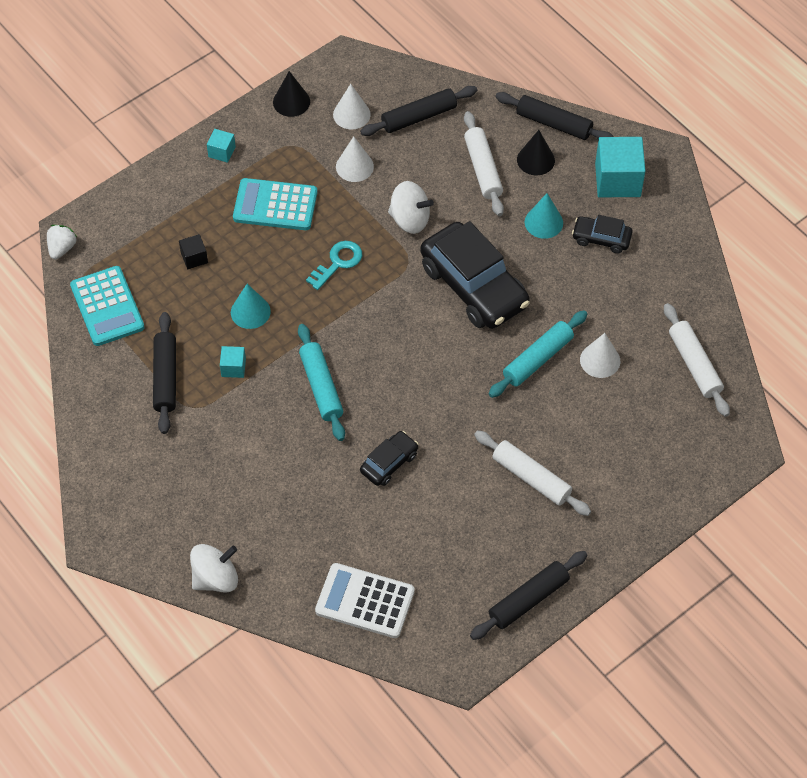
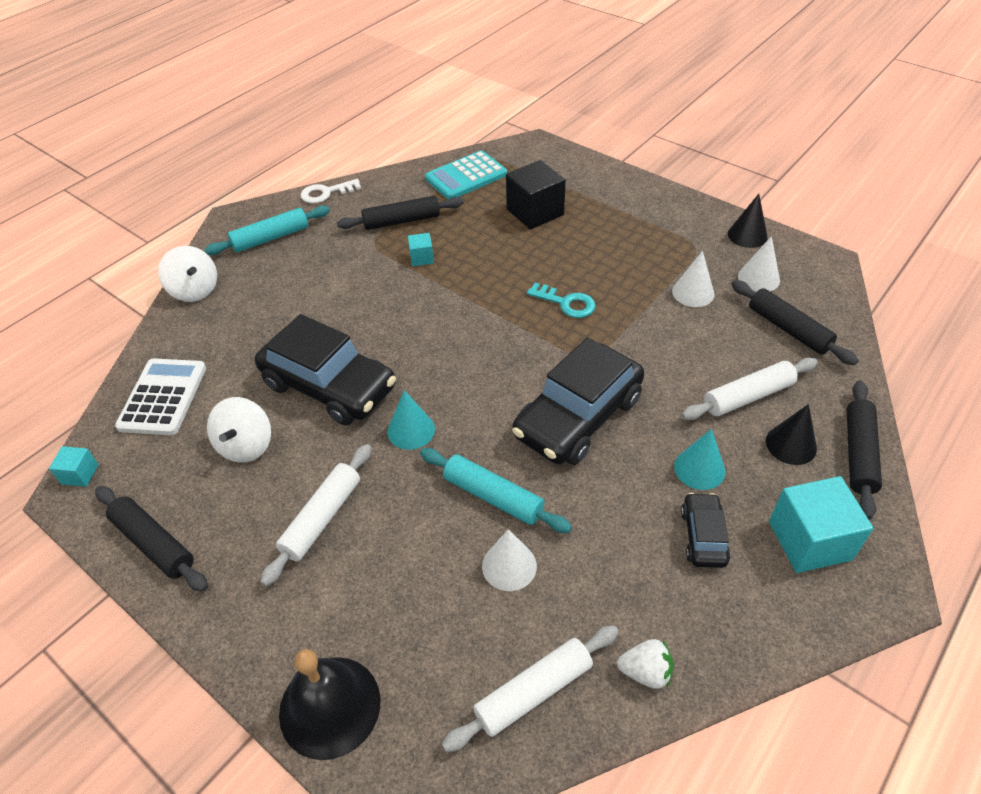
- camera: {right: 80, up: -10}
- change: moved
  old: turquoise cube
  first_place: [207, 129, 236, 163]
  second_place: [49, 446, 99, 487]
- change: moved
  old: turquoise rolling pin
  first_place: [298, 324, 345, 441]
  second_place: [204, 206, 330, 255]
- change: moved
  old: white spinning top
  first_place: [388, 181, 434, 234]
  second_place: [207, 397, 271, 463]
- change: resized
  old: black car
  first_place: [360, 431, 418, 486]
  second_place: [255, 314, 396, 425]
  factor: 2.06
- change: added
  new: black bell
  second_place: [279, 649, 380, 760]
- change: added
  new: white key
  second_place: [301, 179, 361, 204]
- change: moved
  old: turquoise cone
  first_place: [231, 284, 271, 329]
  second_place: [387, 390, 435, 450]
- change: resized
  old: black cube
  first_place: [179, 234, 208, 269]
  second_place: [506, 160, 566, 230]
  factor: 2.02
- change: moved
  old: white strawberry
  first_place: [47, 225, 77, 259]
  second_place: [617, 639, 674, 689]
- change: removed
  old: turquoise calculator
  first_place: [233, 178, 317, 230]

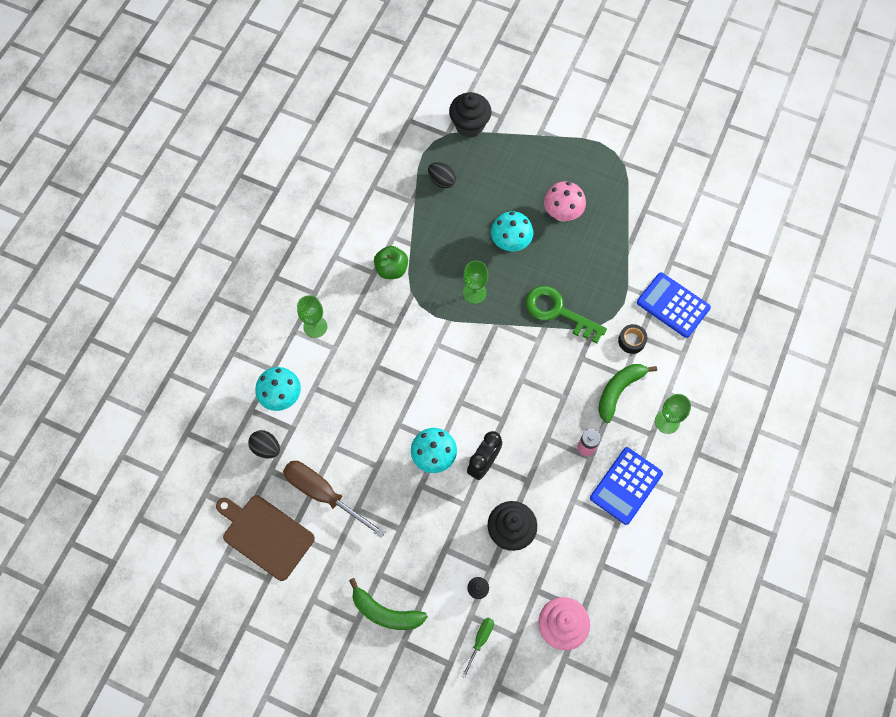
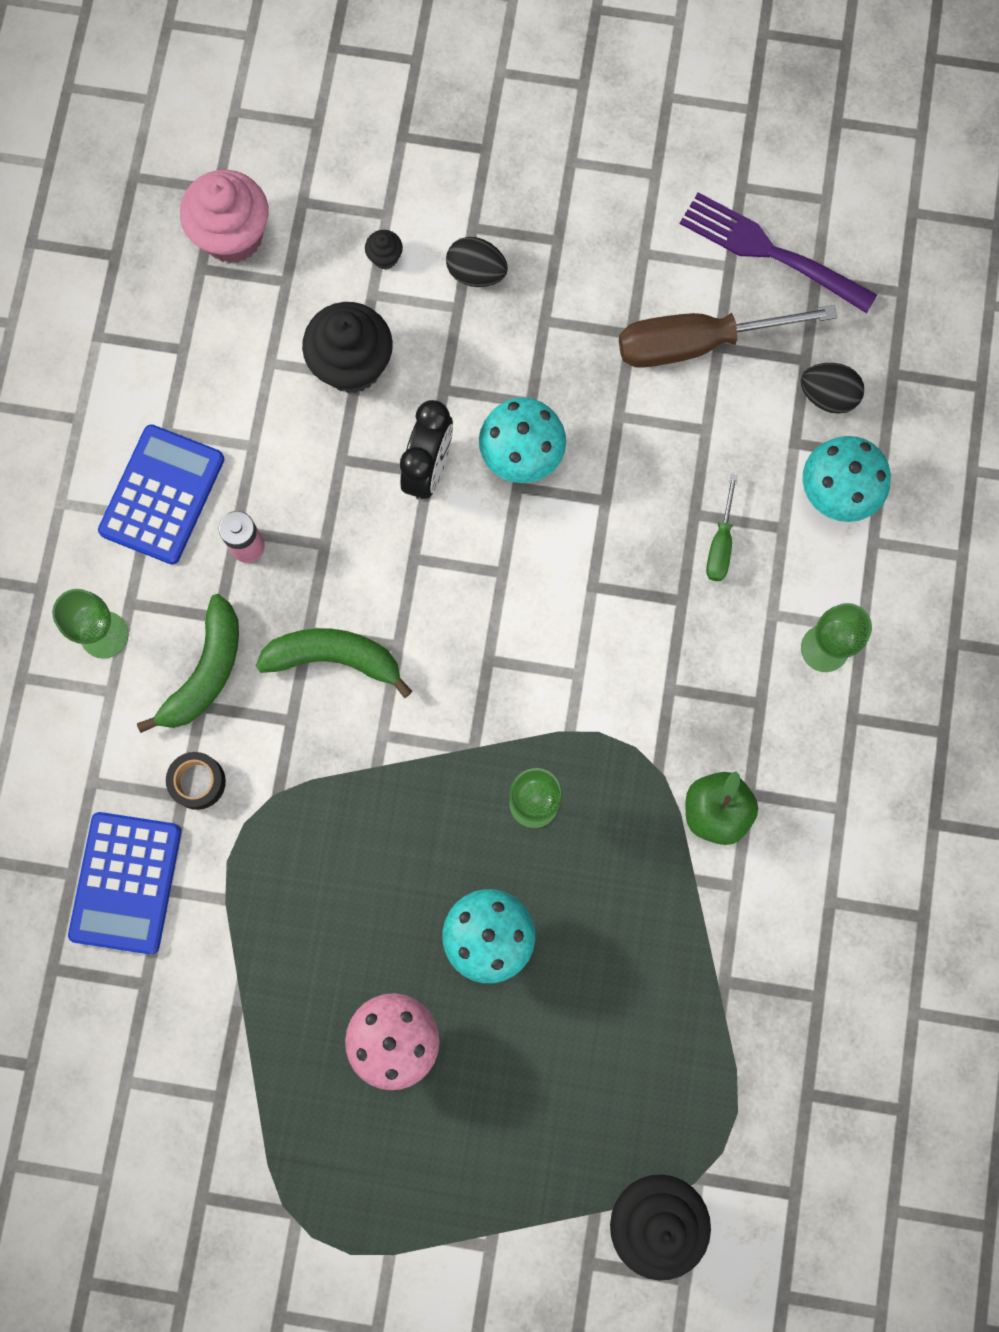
- camera: {right: 165, up: 10}
- change: turned
  old: blue calculator
  first_place: [637, 272, 711, 338]
  second_place: [68, 812, 181, 954]
  degrees: 75
- change: moved
  old: green banana
  first_place: [349, 578, 428, 630]
  second_place: [256, 628, 412, 698]
- change: moved
  old: black egg
  first_place: [428, 162, 456, 188]
  second_place: [446, 237, 508, 287]
- change: turned
  old: brown screwdriver
  first_place: [283, 461, 386, 538]
  second_place: [619, 305, 837, 368]
  degrees: 150
- change: replaced
  old: brown cutting board
  new: purple fork
  first_place: [216, 496, 315, 581]
  second_place: [680, 192, 877, 313]
- change: moved
  old: green screwdriver
  first_place: [462, 617, 494, 678]
  second_place: [706, 475, 738, 581]
- change: removed
  old: green key
  first_place: [526, 286, 607, 344]

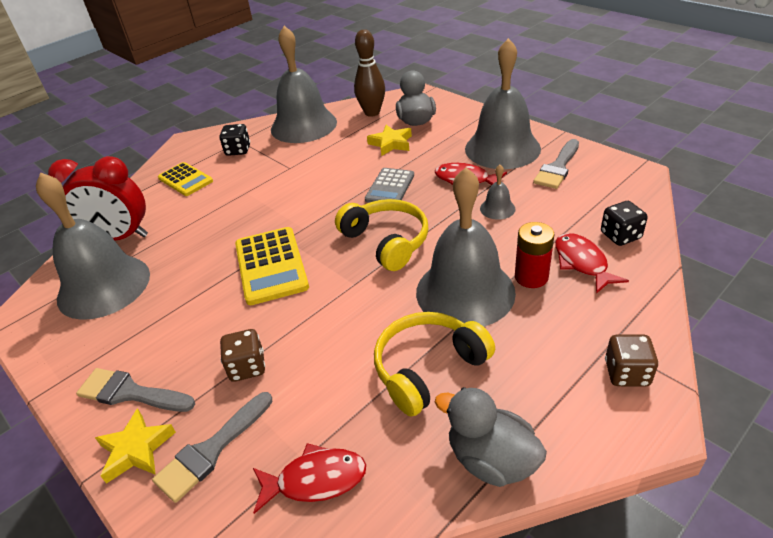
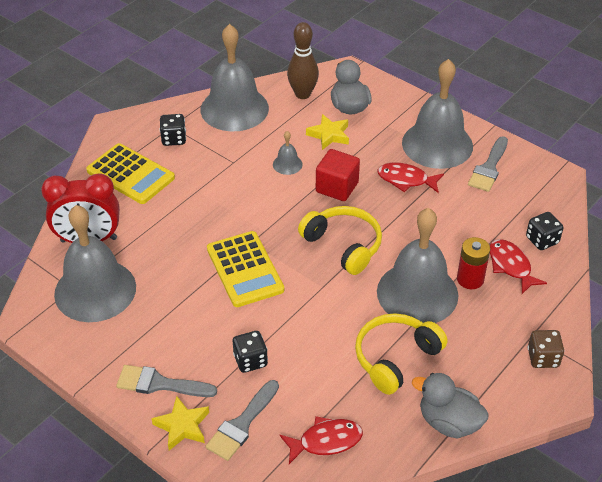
- camera: {right: -10, up: 5}
- change: resized
  old: yellow calculator
  first_place: [158, 162, 213, 196]
  second_place: [86, 143, 175, 204]
  factor: 1.51
- change: recoloured
  old: brown dice
  new: black dice
  first_place: [220, 329, 265, 382]
  second_place: [233, 331, 268, 373]
- change: moved
  old: grey bell
  first_place: [480, 165, 516, 220]
  second_place: [273, 131, 303, 175]
- change: replaced
  old: grey calculator
  new: red cube
  first_place: [365, 168, 414, 203]
  second_place: [316, 149, 360, 201]

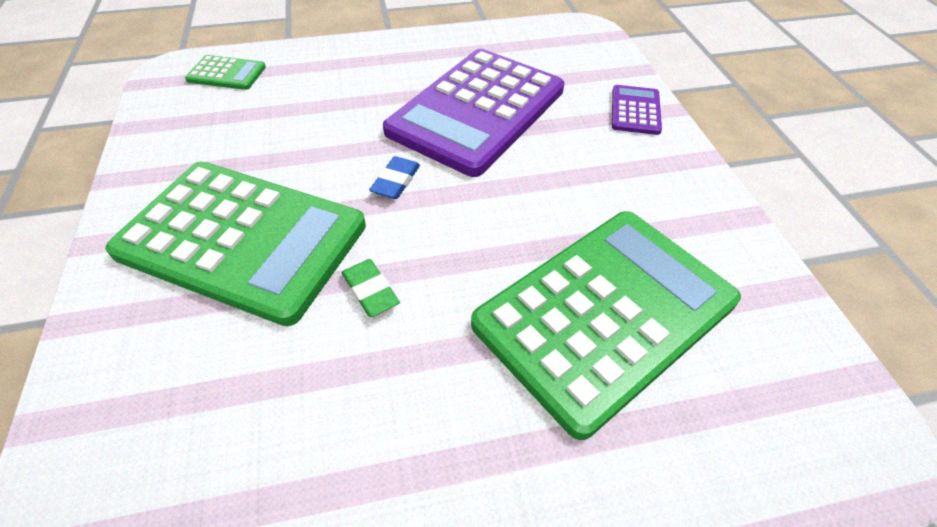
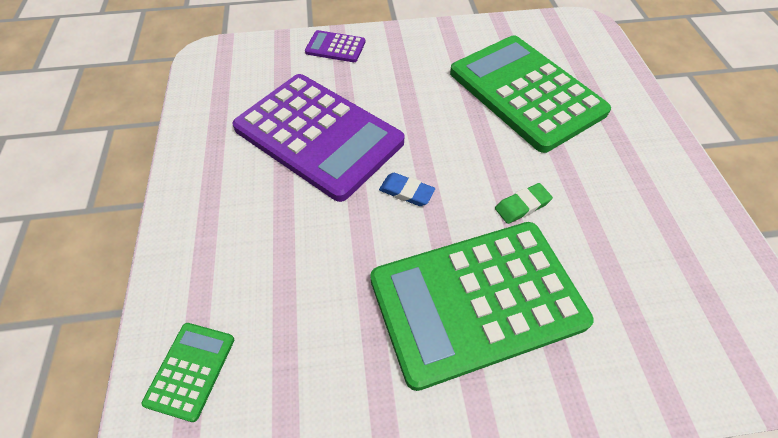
- camera: {right: -85, up: 5}
- change: turned
  old: green calculator
  first_place: [105, 162, 366, 326]
  second_place: [370, 222, 594, 391]
  degrees: -135

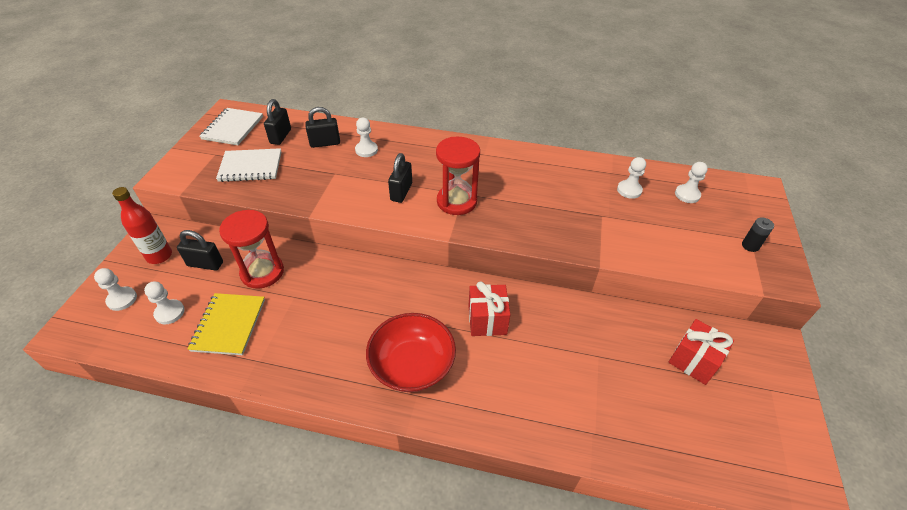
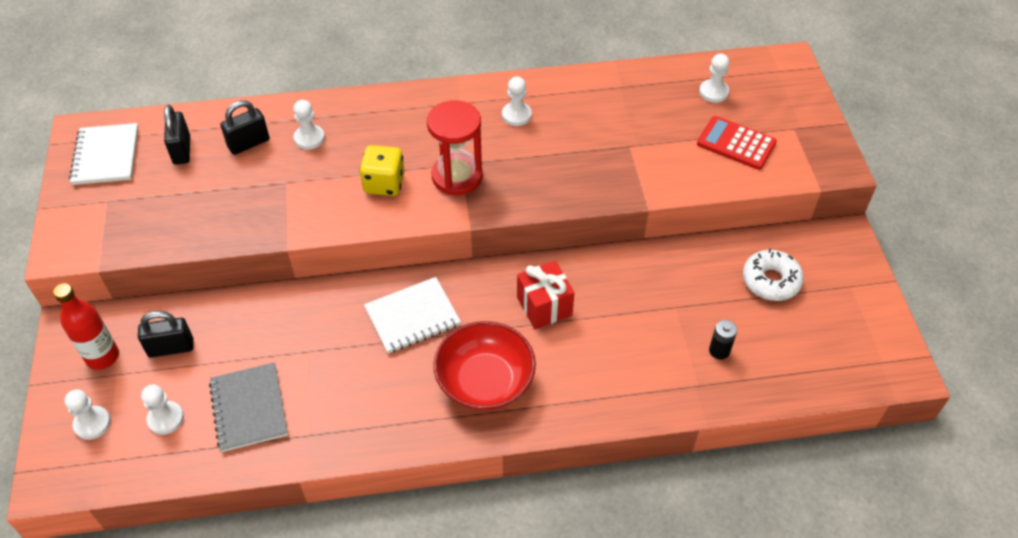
- camera: {right: -20, up: 5}
- change: recoloured
  old: yellow notebook
  new: grey notebook
  first_place: [188, 293, 265, 355]
  second_place: [209, 362, 288, 452]
- change: replaced
  old: black padlock
  new: yellow dice
  first_place: [388, 153, 412, 203]
  second_place: [360, 145, 405, 196]
- change: moved
  old: white notebook
  first_place: [216, 148, 281, 182]
  second_place: [364, 277, 461, 354]
- change: moved
  old: white pawn
  first_place: [617, 157, 646, 199]
  second_place: [502, 77, 532, 126]
- change: added
  new: red calculator
  second_place: [697, 116, 777, 170]
- change: moved
  old: black battery
  first_place: [742, 217, 774, 252]
  second_place: [709, 320, 737, 359]
- change: replaced
  old: red gift
  new: white donut
  first_place: [668, 319, 734, 385]
  second_place: [743, 248, 804, 301]
- change: removed
  old: red hourglass
  first_place: [219, 210, 284, 289]

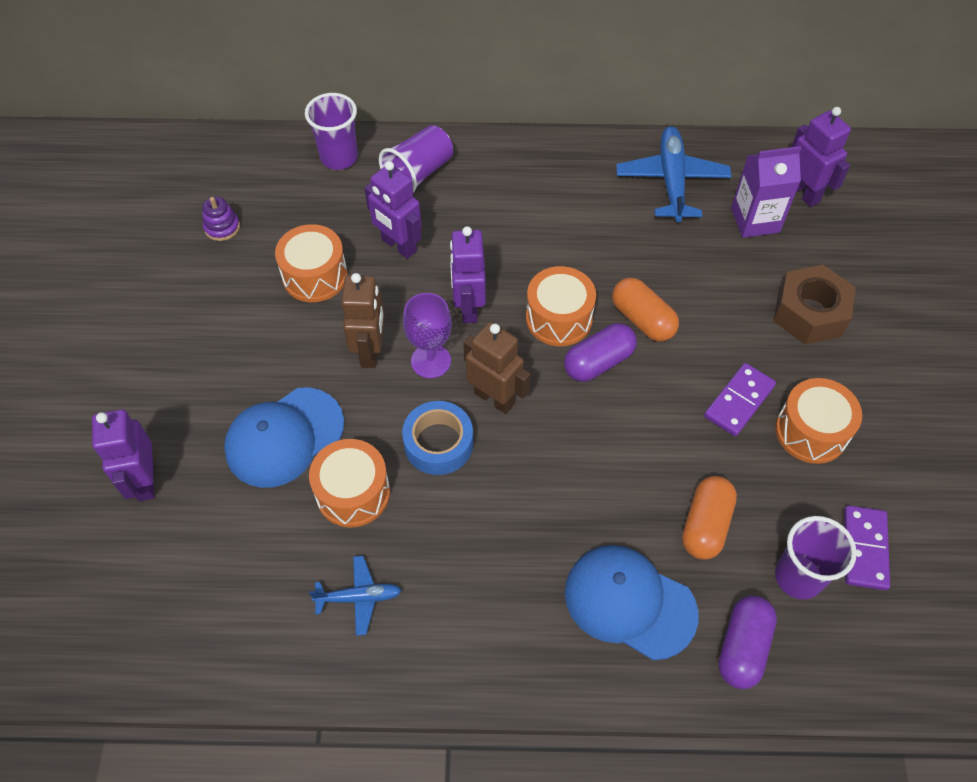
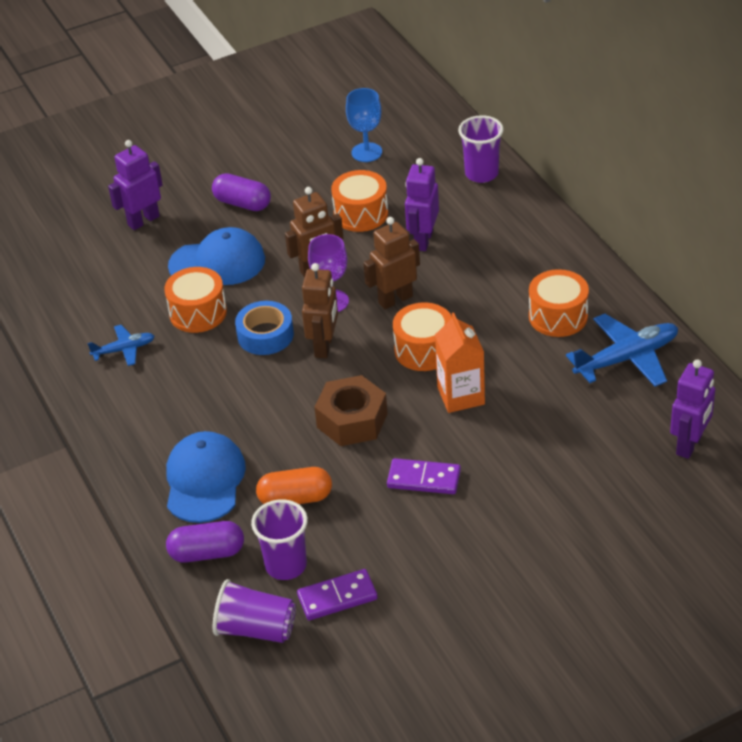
- camera: {right: 65, up: -15}
- change: turned
  old: blue plane
  first_place: [309, 556, 402, 636]
  second_place: [87, 325, 155, 366]
  degrees: -75
- change: turned
  old: blue cap
  first_place: [224, 387, 344, 488]
  second_place: [168, 227, 265, 285]
  degrees: 150
- change: moved
  old: purple capsule
  first_place: [564, 323, 637, 382]
  second_place: [212, 173, 271, 211]
- change: moved
  old: purple cup
  first_place: [379, 125, 453, 193]
  second_place: [213, 579, 296, 643]
- change: moved
  old: brown nut
  first_place: [773, 265, 856, 345]
  second_place: [314, 375, 388, 446]
- change: replaced
  old: purple stacking toy
  new: blue goblet
  first_place: [202, 197, 240, 241]
  second_place: [346, 88, 382, 162]
- change: recoloured
  old: purple robot
  new: brown robot
  first_place: [450, 226, 486, 323]
  second_place: [363, 217, 420, 309]
- change: replaced
  old: orange capsule
  new: orange carton
  first_place: [612, 278, 679, 342]
  second_place: [435, 313, 485, 413]
- change: moved
  old: orange drum
  first_place: [775, 378, 862, 464]
  second_place: [529, 269, 589, 337]
- change: removed
  old: purple carton
  first_place: [731, 146, 801, 238]

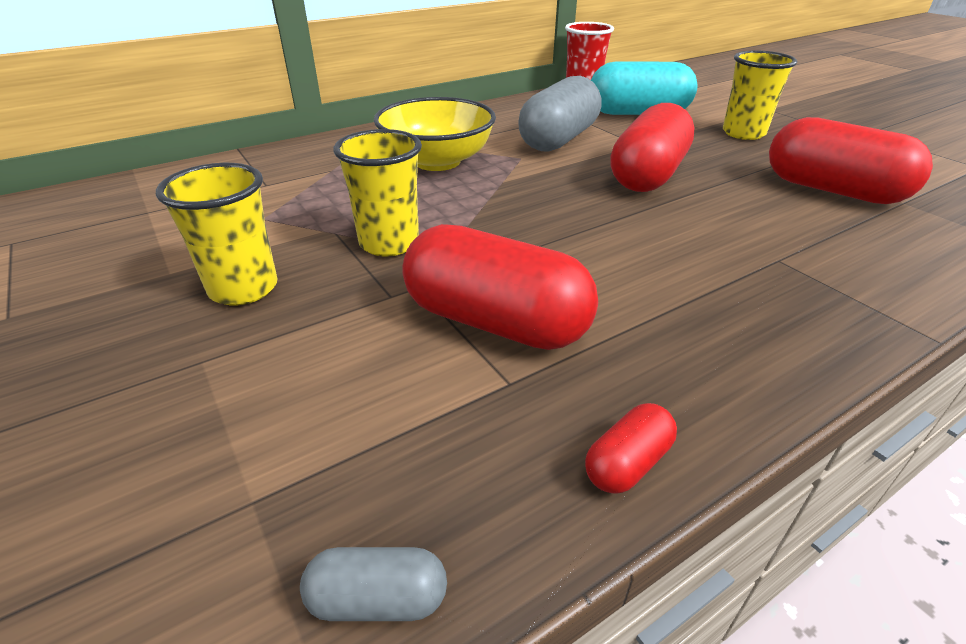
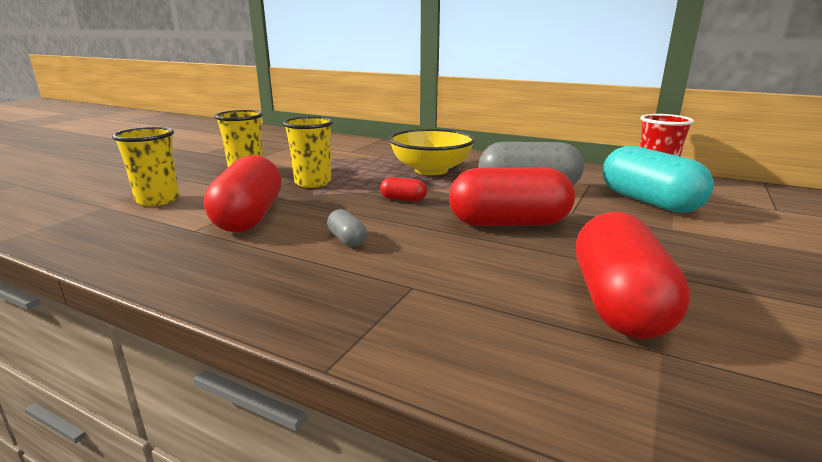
- camera: {right: 60, up: -15}
- change: moved
  old: yellow cup
  first_place: [723, 50, 797, 140]
  second_place: [112, 127, 179, 206]
- change: moved
  old: grey capsule
  first_place: [300, 547, 447, 621]
  second_place: [327, 209, 367, 247]
- change: moved
  old: red capsule
  first_place: [585, 403, 677, 494]
  second_place: [380, 177, 427, 202]

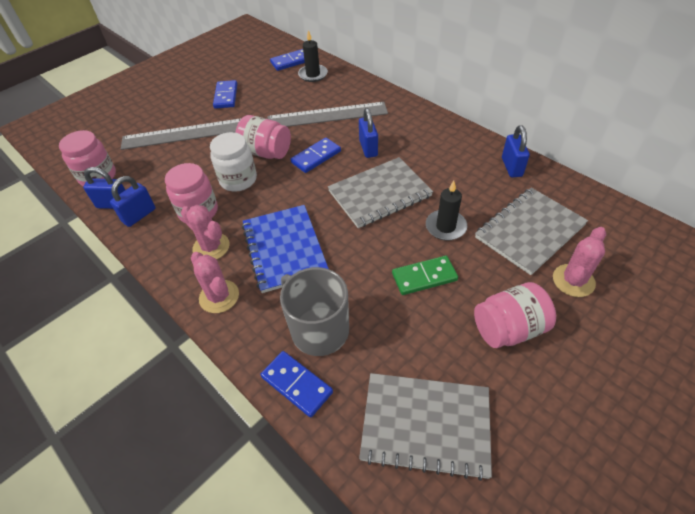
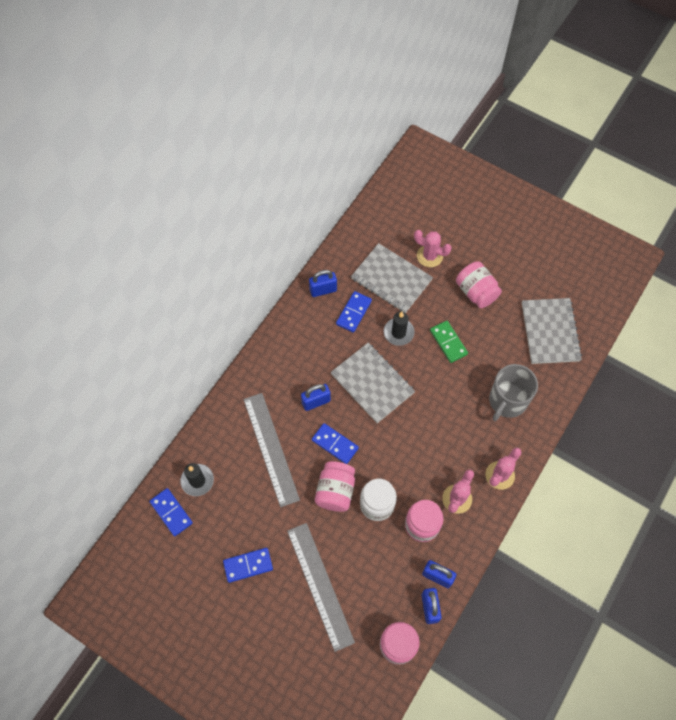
- camera: {right: -105, up: 15}
- change: moved
  old: blue domino
  first_place: [261, 351, 333, 418]
  second_place: [336, 291, 372, 333]
- change: removed
  old: blue notebook
  first_place: [242, 205, 329, 293]

